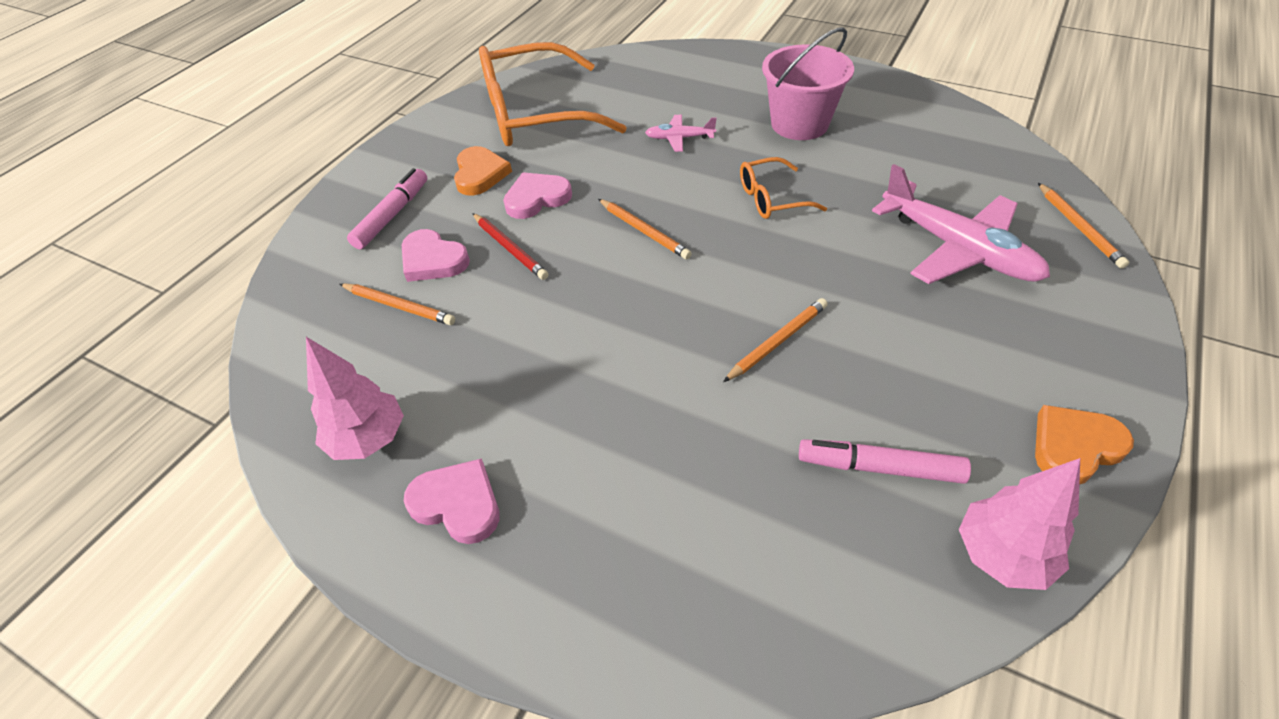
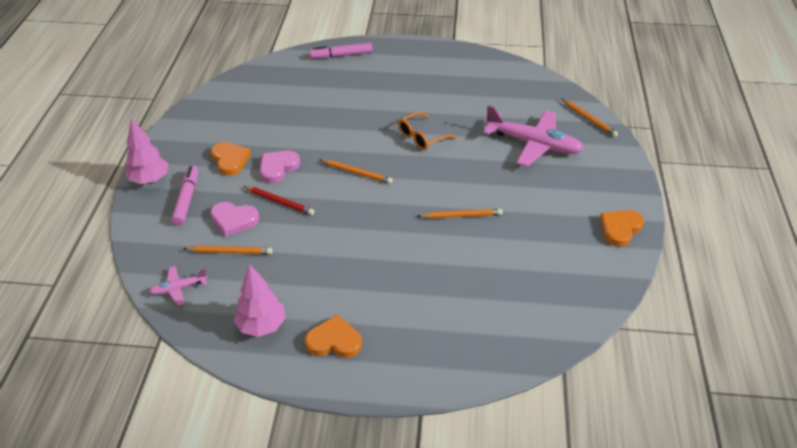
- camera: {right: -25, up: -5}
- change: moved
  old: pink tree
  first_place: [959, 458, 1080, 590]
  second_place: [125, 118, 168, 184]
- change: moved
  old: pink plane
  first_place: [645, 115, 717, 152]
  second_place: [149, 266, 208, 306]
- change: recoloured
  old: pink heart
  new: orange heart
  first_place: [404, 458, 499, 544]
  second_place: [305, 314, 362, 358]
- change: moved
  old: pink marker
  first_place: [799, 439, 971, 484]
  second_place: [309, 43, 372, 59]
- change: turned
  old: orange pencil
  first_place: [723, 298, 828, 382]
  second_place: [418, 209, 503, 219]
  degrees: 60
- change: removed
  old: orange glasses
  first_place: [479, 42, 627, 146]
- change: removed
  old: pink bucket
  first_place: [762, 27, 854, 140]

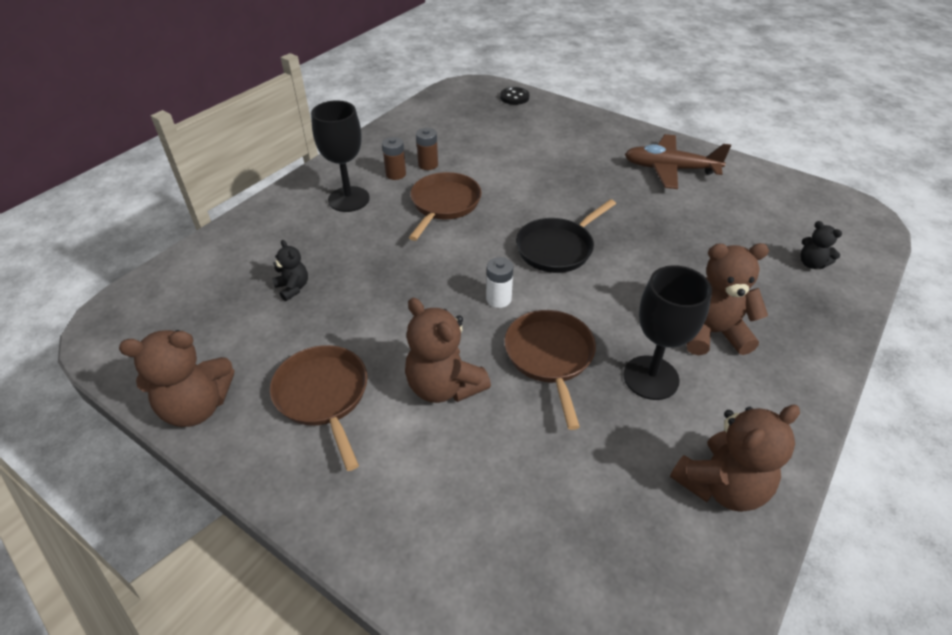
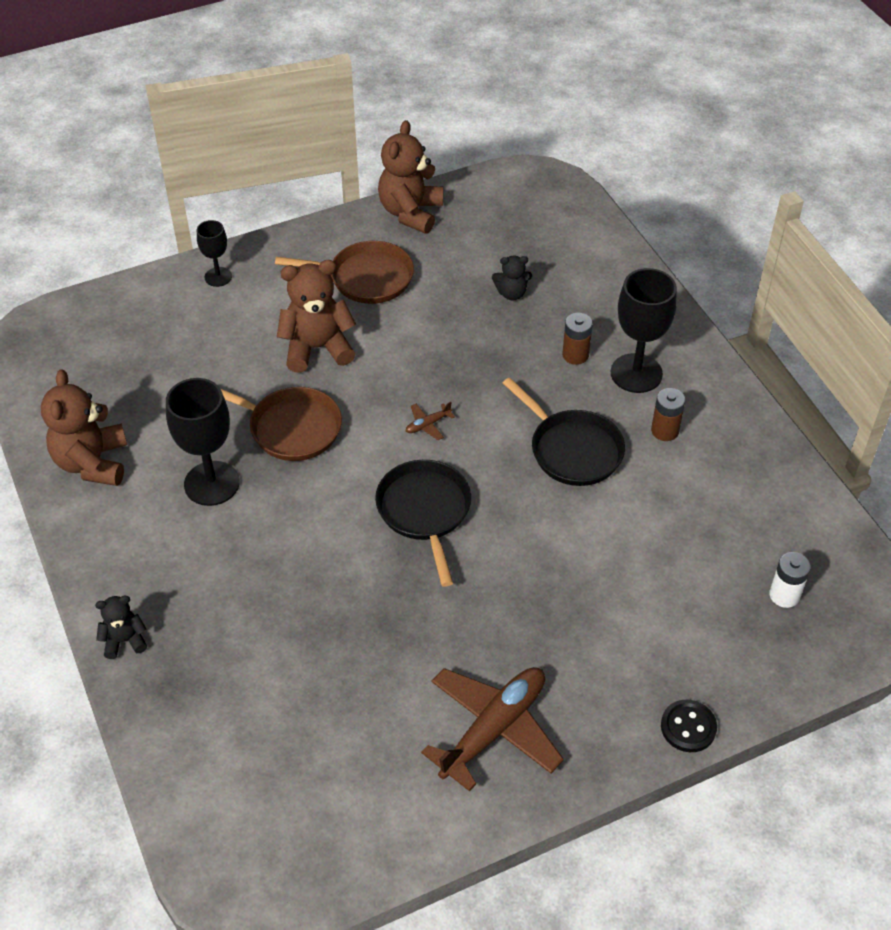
- camera: {right: 120, up: 5}
- change: moved
  old: black teddy bear
  first_place: [800, 221, 842, 269]
  second_place: [95, 595, 147, 659]
- change: added
  new: black goblet
  second_place: [197, 220, 232, 287]
- change: added
  new: brown plane
  second_place: [406, 402, 455, 440]
- change: recoloured
  old: brown pan
  new: black pan
  first_place: [409, 172, 482, 241]
  second_place: [503, 378, 625, 486]
- change: moved
  old: brown battery
  first_place: [416, 128, 438, 170]
  second_place: [562, 313, 593, 365]
- change: moved
  old: black button
  first_place: [500, 87, 530, 105]
  second_place: [661, 700, 717, 752]
- change: moved
  old: white battery
  first_place: [486, 257, 513, 308]
  second_place: [769, 552, 811, 608]
- change: removed
  old: brown teddy bear
  first_place: [687, 243, 769, 355]

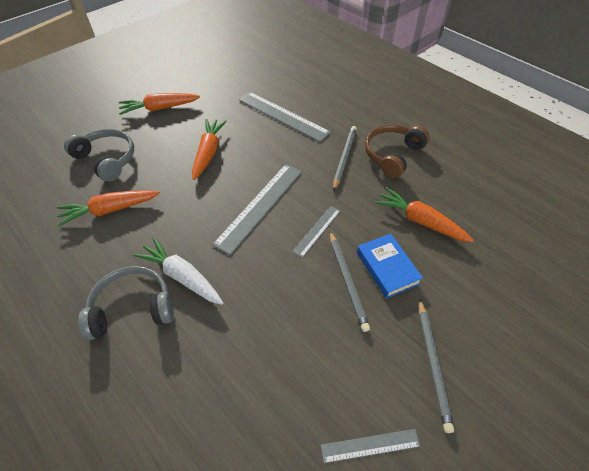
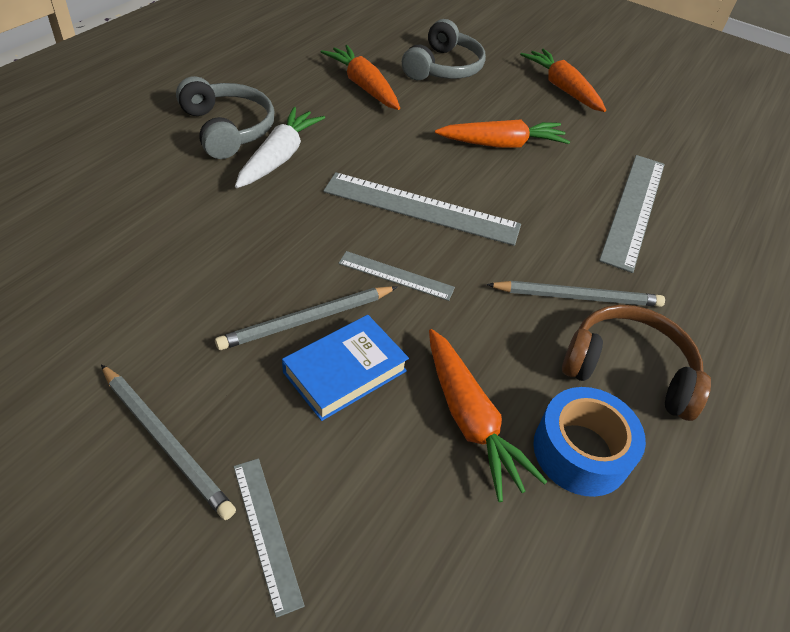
- camera: {right: 70, up: -5}
- change: turned
  old: grey pencil
  first_place: [419, 299, 454, 433]
  second_place: [101, 364, 236, 520]
  degrees: -120
- change: moved
  old: grey ruler
  first_place: [321, 429, 420, 463]
  second_place: [234, 458, 305, 618]
- change: turned
  old: orange carrot
  first_place: [375, 187, 474, 242]
  second_place: [429, 329, 547, 502]
  degrees: 135
- change: added
  new: blue tape
  second_place: [533, 387, 646, 497]

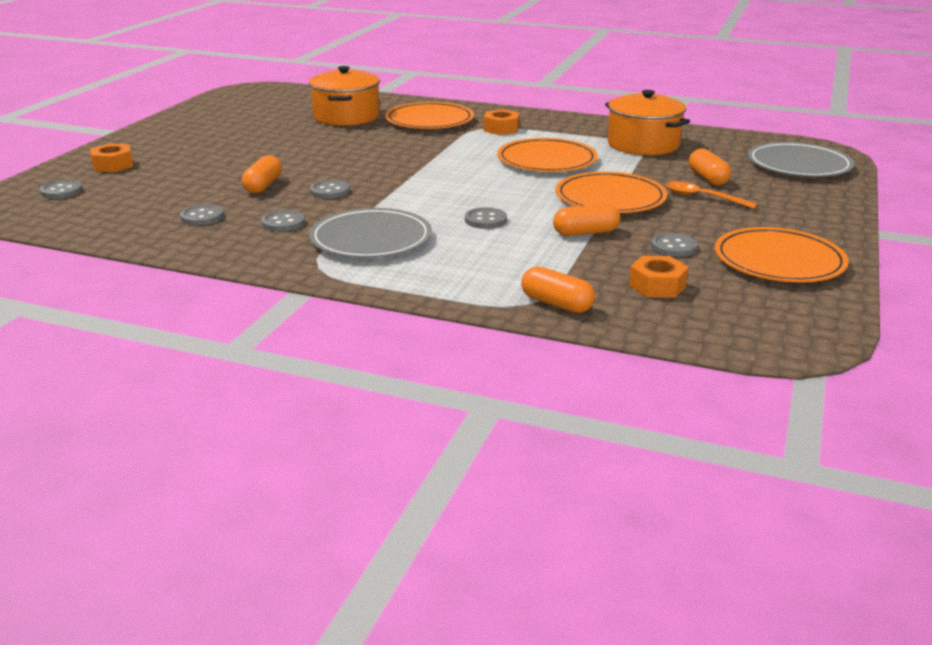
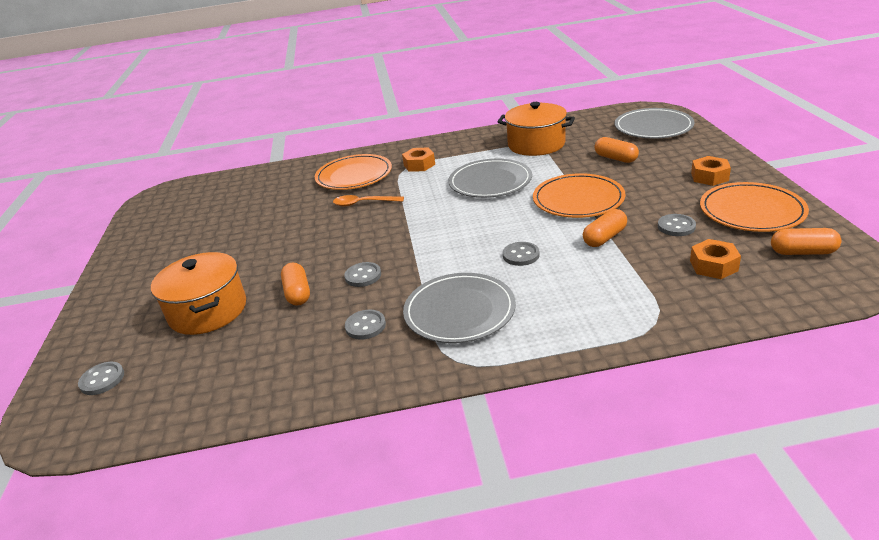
- camera: {right: -25, up: 5}
- change: moved
  old: orange pot
  first_place: [309, 66, 380, 126]
  second_place: [151, 252, 246, 335]
- change: moved
  old: orange spoon
  first_place: [666, 181, 758, 209]
  second_place: [333, 195, 404, 207]
- change: recoloured
  old: orange plate
  new: grey plate
  first_place: [497, 138, 598, 172]
  second_place: [448, 159, 532, 198]
- change: moved
  old: orange nut
  first_place: [90, 143, 133, 172]
  second_place: [691, 156, 731, 186]
- change: moved
  old: orange capsule
  first_place: [521, 266, 595, 313]
  second_place: [771, 228, 841, 255]
- change: removed
  old: grey button
  first_place: [180, 204, 224, 226]

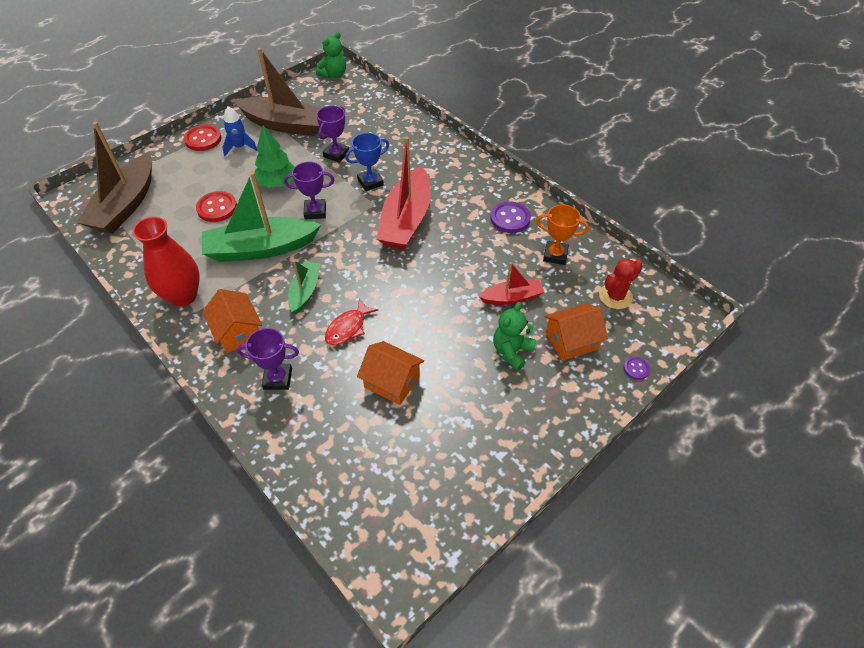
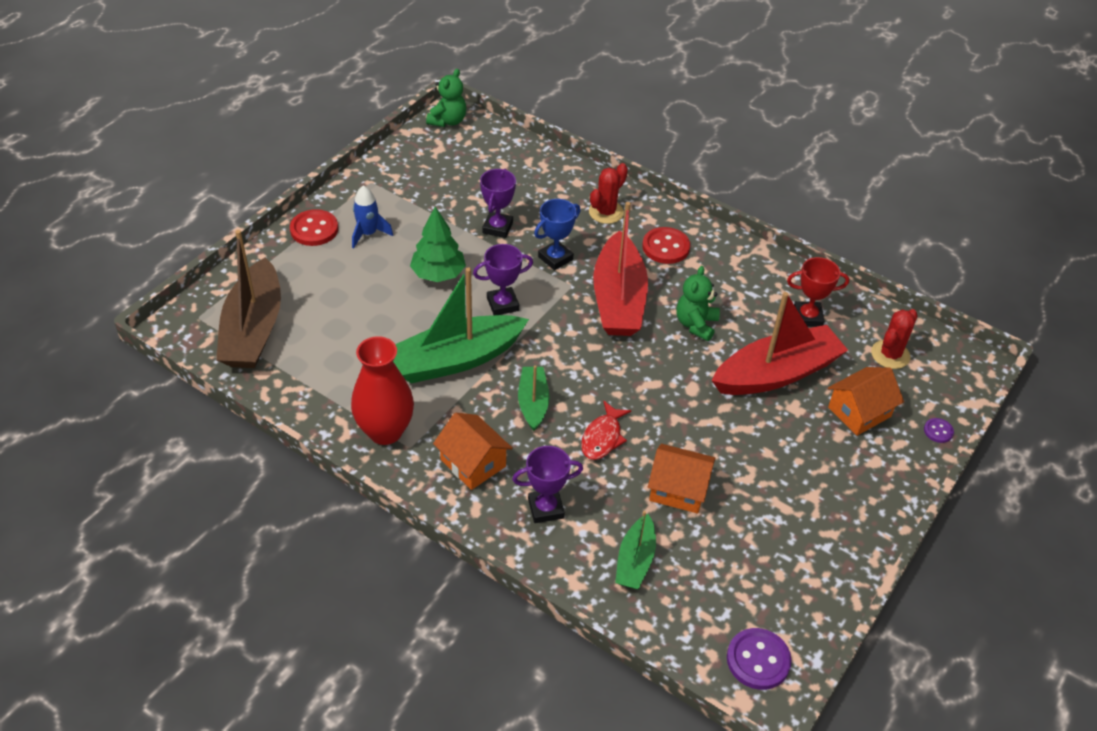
- camera: {right: -15, up: -5}
- change: added
  new: red cactus
  second_place: [589, 163, 628, 224]
- change: added
  new: green boat
  second_place: [615, 511, 656, 589]
- change: moved
  old: red button
  first_place: [196, 191, 237, 222]
  second_place: [642, 227, 690, 264]
- change: moved
  old: green teddy bear
  first_place: [493, 302, 536, 371]
  second_place: [676, 266, 720, 341]
- change: resized
  old: red boat
  first_place: [478, 262, 544, 305]
  second_place: [712, 292, 848, 395]
  factor: 1.88
- change: moved
  old: purple button
  first_place: [491, 201, 531, 233]
  second_place: [727, 628, 792, 690]
- change: recoloured
  old: orange trophy
  new: red trophy
  first_place: [536, 204, 589, 265]
  second_place: [787, 257, 849, 327]
- change: removed
  old: brown boat
  first_place: [234, 48, 321, 136]

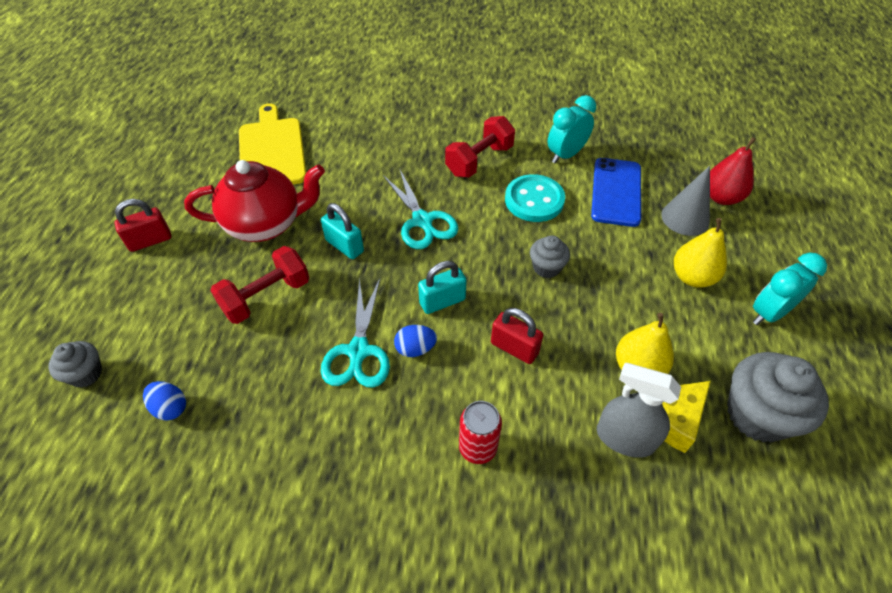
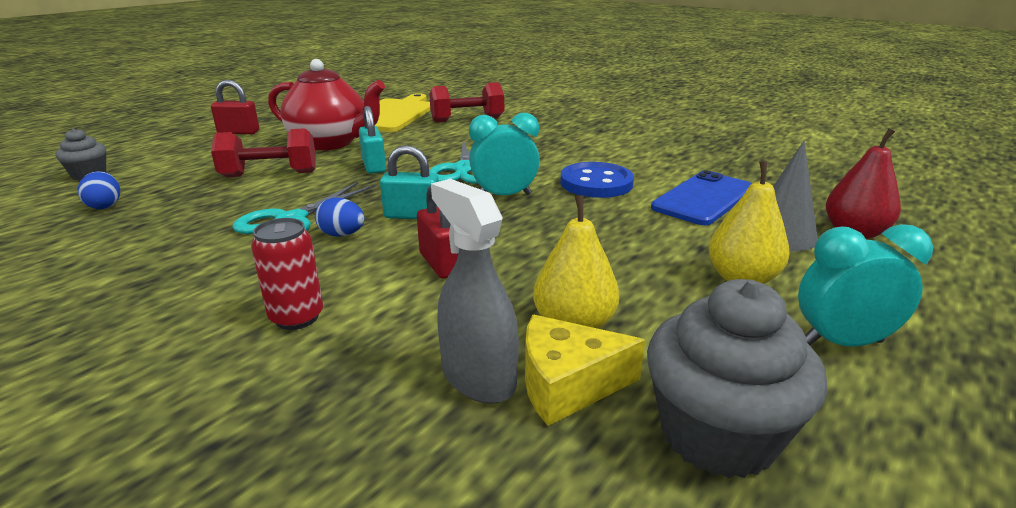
- camera: {right: 30, up: -25}
- change: moved
  old: red dumbbell
  first_place: [445, 116, 515, 177]
  second_place: [429, 82, 504, 123]
- change: moved
  old: turquoise clock
  first_place: [547, 95, 596, 164]
  second_place: [469, 113, 540, 195]
- change: recoloured
  old: turquoise button
  new: blue button
  first_place: [505, 174, 565, 222]
  second_place: [560, 162, 634, 198]
- change: removed
  old: grey cupcake
  first_place: [530, 235, 570, 278]

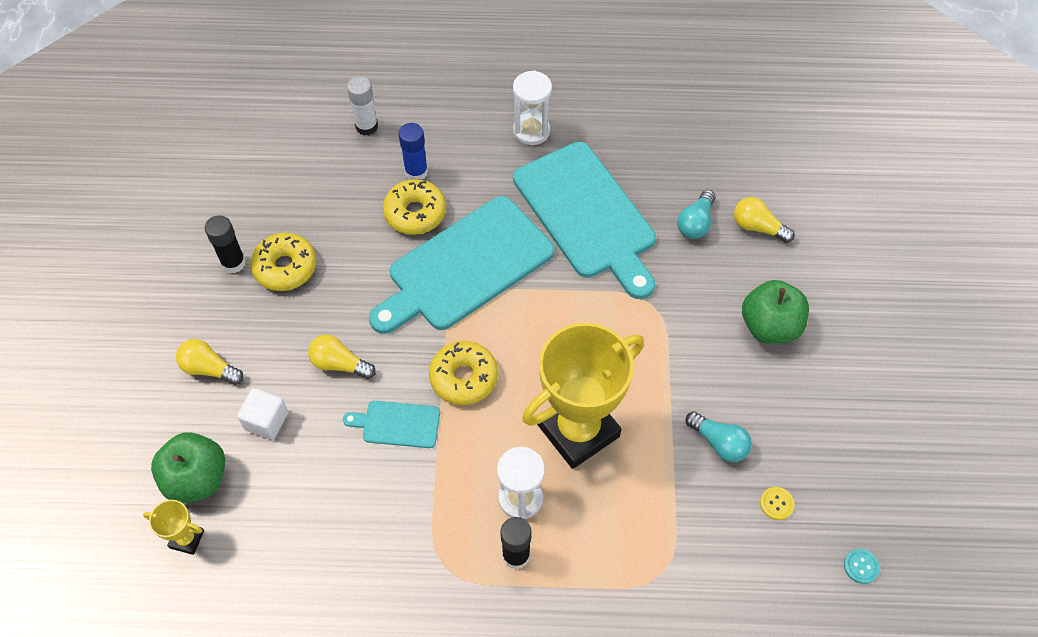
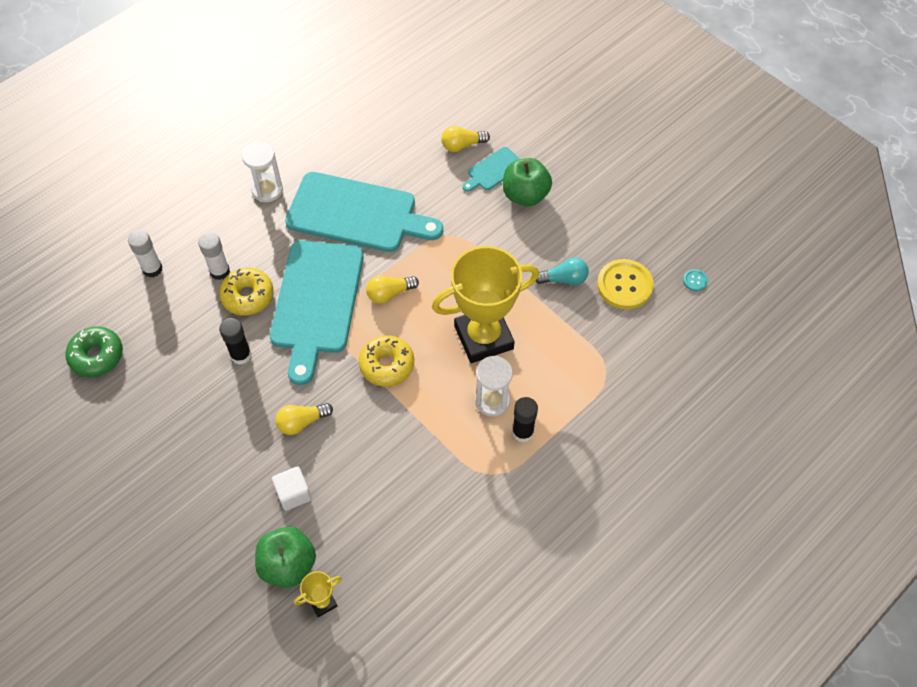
- camera: {right: -45, up: 0}
- change: added
  new: green donut
  second_place: [65, 327, 123, 377]
- change: recoloured
  old: blue glue stick
  new: white glue stick
  first_place: [399, 123, 428, 180]
  second_place: [198, 232, 230, 280]
- change: moved
  old: black glue stick
  first_place: [205, 215, 246, 273]
  second_place: [219, 318, 252, 365]
- change: moved
  old: yellow light bulb
  first_place: [176, 339, 244, 385]
  second_place: [366, 275, 419, 304]
- change: turned
  old: yellow trophy
  first_place: [522, 323, 644, 469]
  second_place: [432, 246, 539, 363]
  degrees: 60
- change: moved
  old: turquoise cutting board
  first_place: [343, 401, 440, 448]
  second_place: [463, 147, 520, 192]
- change: resized
  old: yellow button
  first_place: [760, 487, 795, 520]
  second_place: [597, 259, 654, 309]
  factor: 2.27
- change: removed
  old: yellow donut
  first_place: [250, 233, 316, 291]
- change: removed
  old: turquoise light bulb
  first_place: [677, 190, 716, 239]

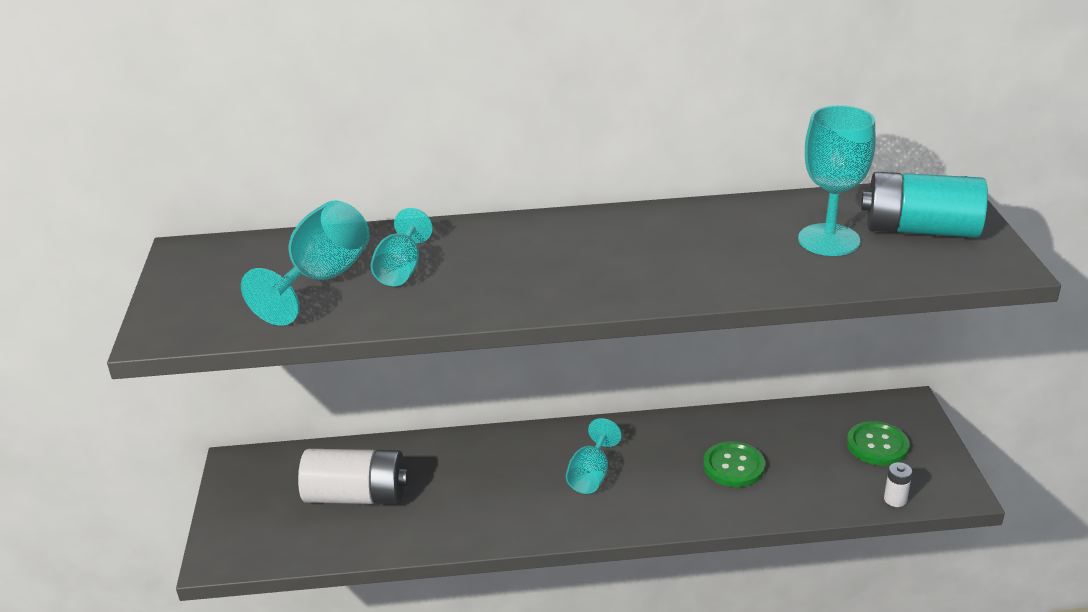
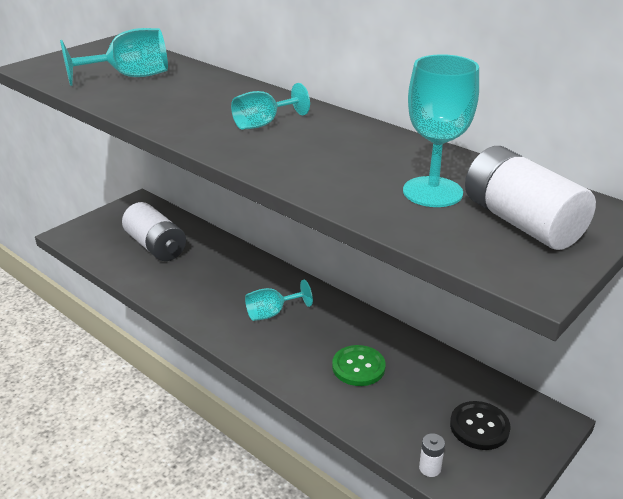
- camera: {right: 45, up: 0}
- change: moved
  old: turquoise goblet
  first_place: [371, 208, 433, 286]
  second_place: [231, 83, 310, 130]
- change: recoloured
  old: green button
  new: black button
  first_place: [847, 421, 910, 466]
  second_place: [450, 401, 511, 450]
- change: recoloured
  old: turquoise battery
  new: white battery
  first_place: [861, 172, 988, 238]
  second_place: [465, 146, 596, 250]

